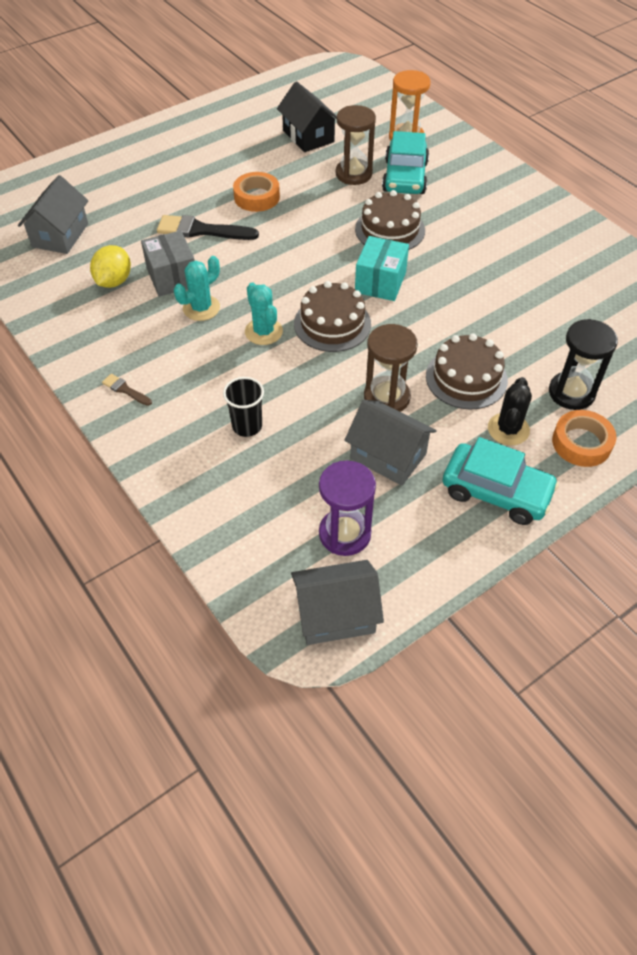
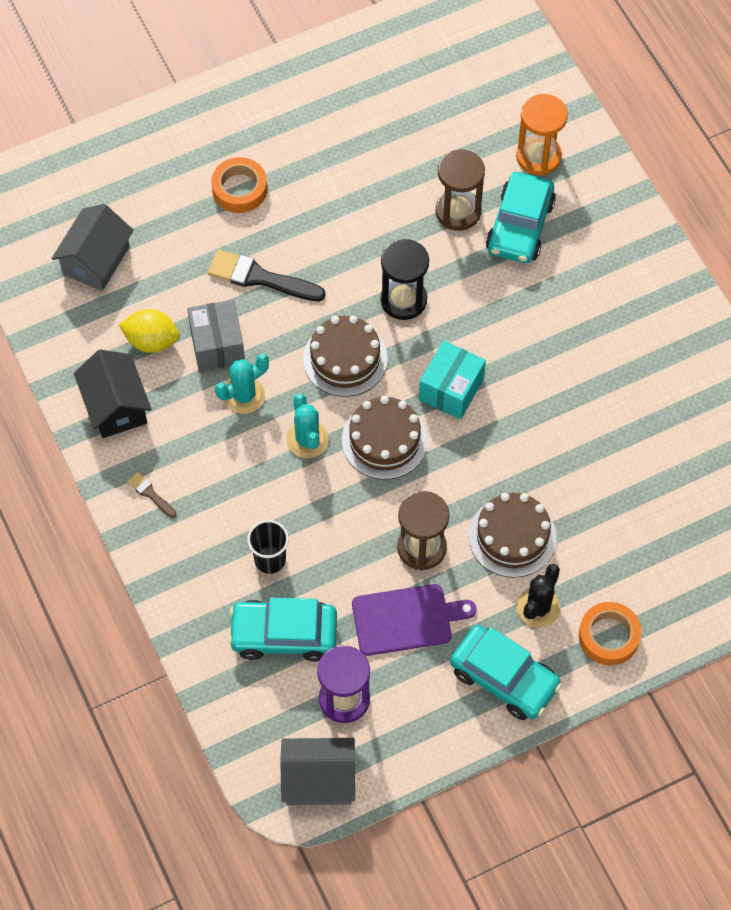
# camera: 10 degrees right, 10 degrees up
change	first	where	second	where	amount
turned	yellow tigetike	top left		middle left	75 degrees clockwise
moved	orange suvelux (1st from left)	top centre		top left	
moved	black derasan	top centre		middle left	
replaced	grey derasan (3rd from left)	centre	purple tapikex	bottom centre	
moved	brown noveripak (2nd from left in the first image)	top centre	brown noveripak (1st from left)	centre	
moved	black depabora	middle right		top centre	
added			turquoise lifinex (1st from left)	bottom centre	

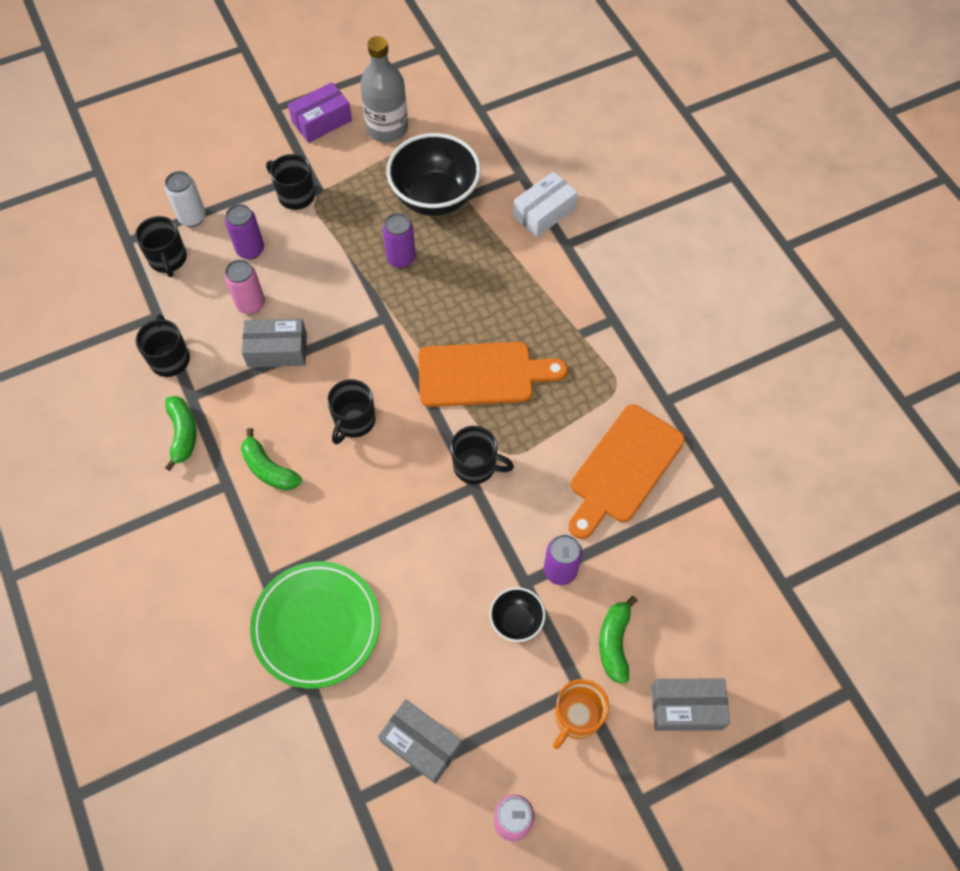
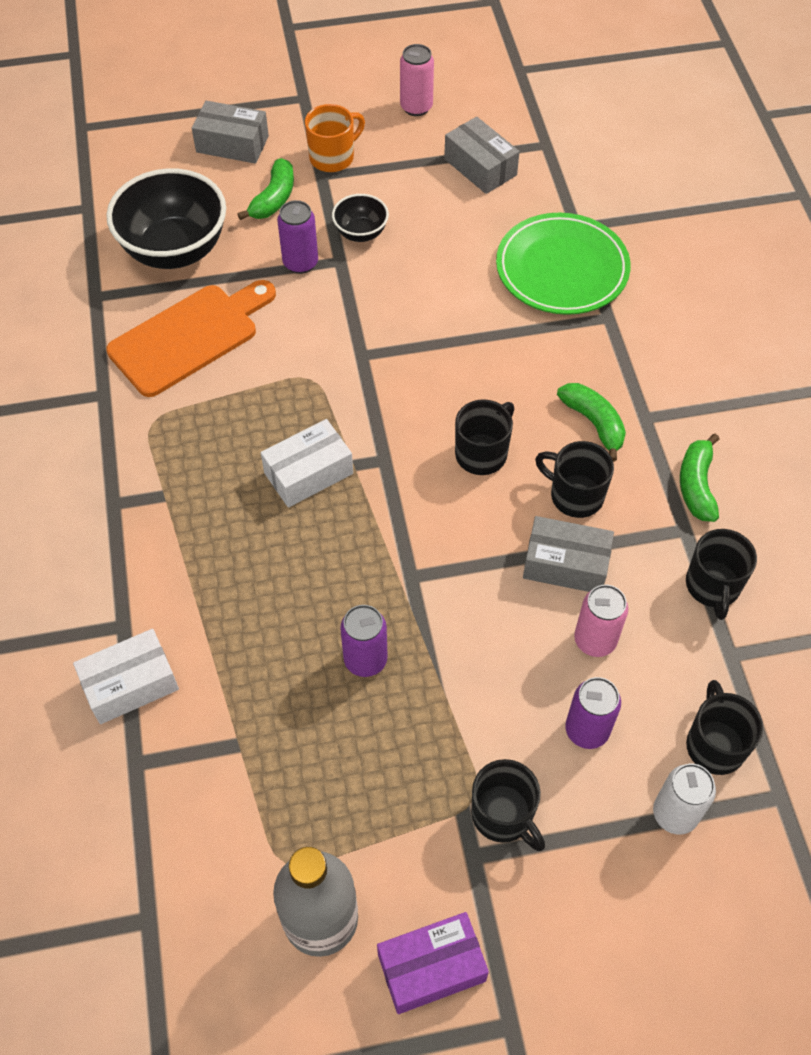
# camera: 165 degrees left, 5 degrees down
change	first	where	second	where	amount
moved	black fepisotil (1st from left)	top centre		top left	
replaced	orange tapikex (1st from left)	centre	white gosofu (2nd from left)	centre	
moved	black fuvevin (5th from left in the first image)	centre	black fuvevin (3rd from left)	middle right	

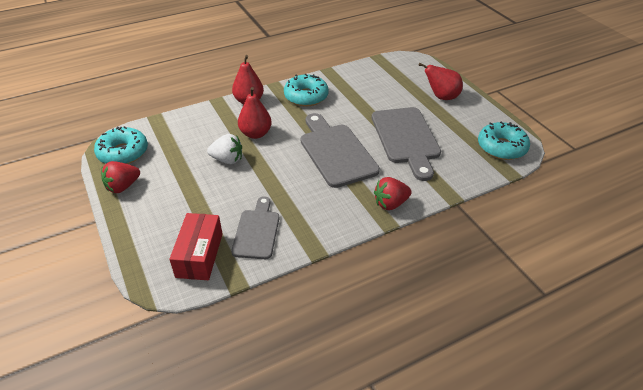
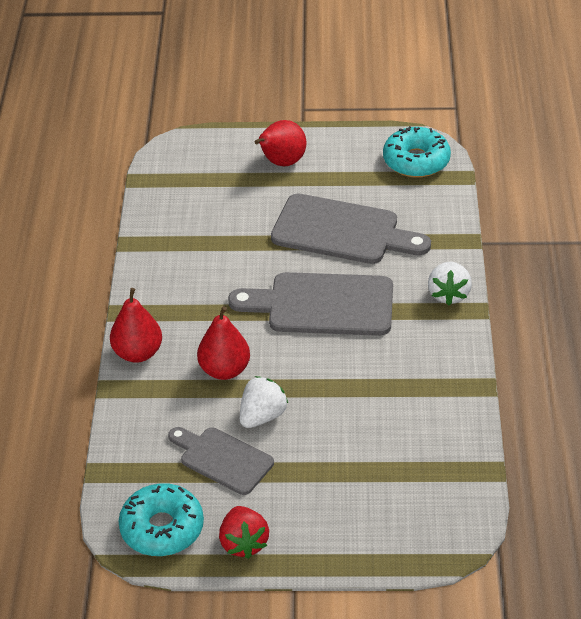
# camera: 60 degrees left, 0 degrees up
change	first	where	second	where	amount
removed	red gosofu	middle left			
moved	grey tapikex (1st from left)	centre		bottom centre	
removed	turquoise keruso (2nd from left)	top centre			
recoloured	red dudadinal (2nd from left)	centre	white dudadinal (2nd from left)	middle right	

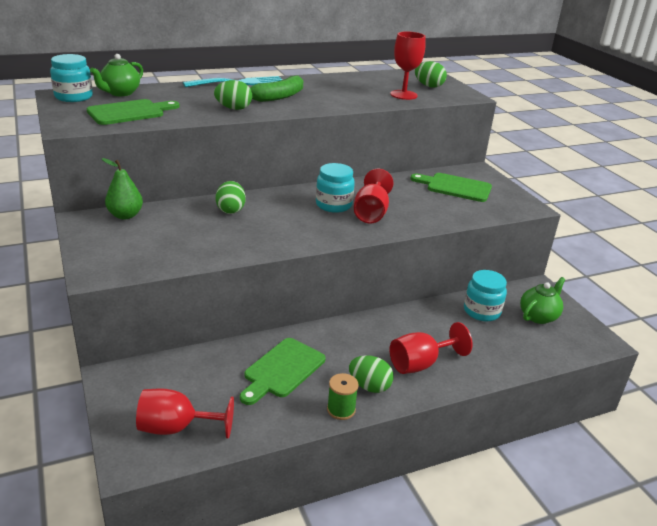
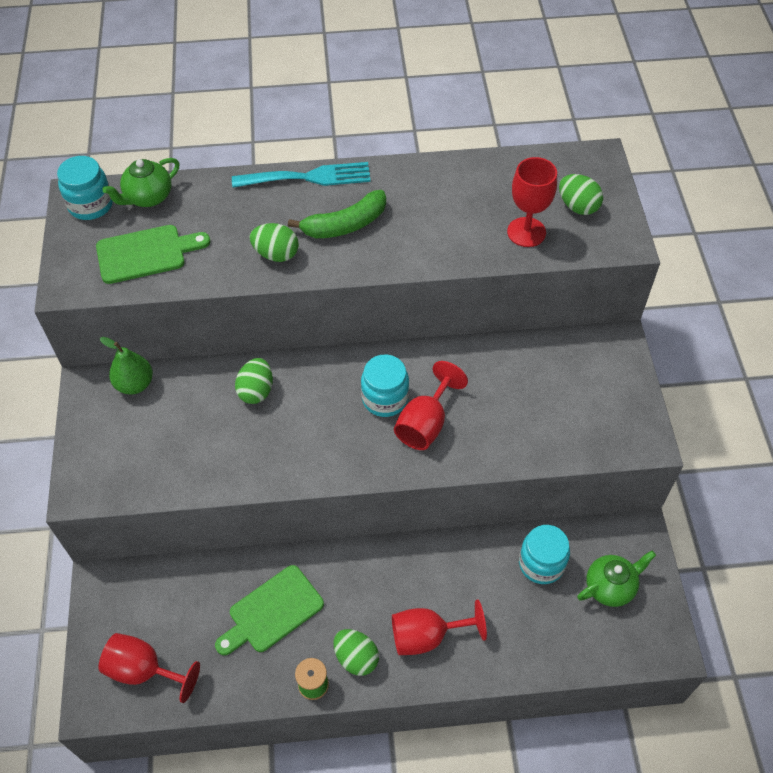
# camera: 20 degrees right, 25 degrees up
change	first	where	second	where	amount
removed	green tapikex (3rd from left)	middle right			

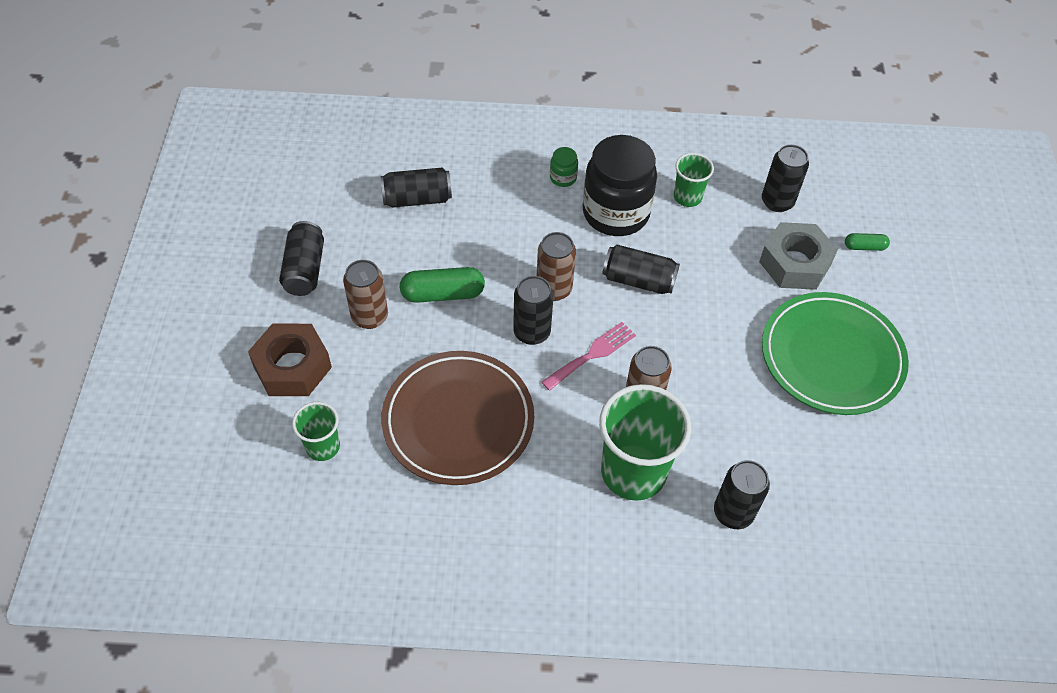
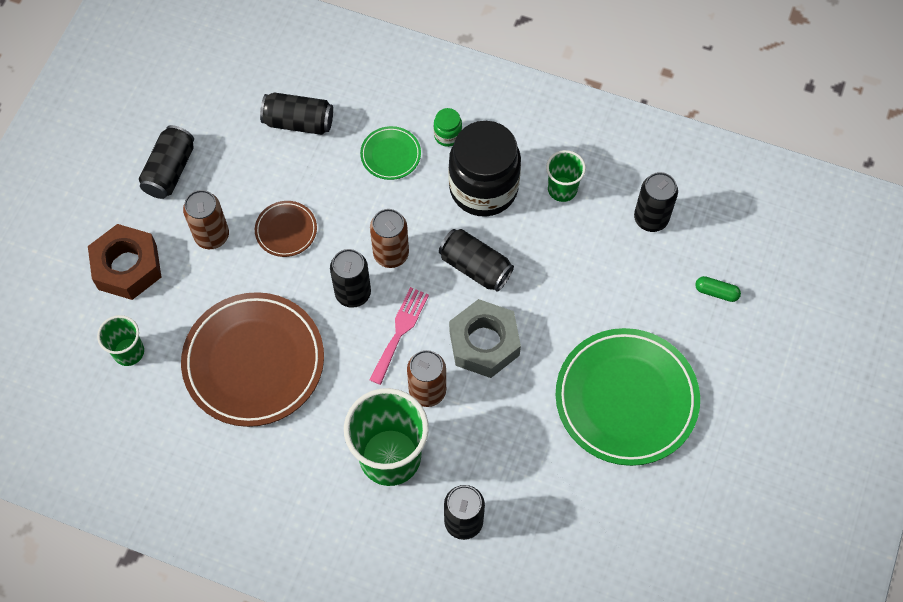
# camera: 20 degrees right, 10 degrees up
change	first	where	second	where	amount
replaced	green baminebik (1st from left)	centre	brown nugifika (2nd from left)	middle left	
turned	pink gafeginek	centre		centre	45 degrees counterclockwise
moved	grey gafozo	middle right		centre	
added			green nugifika (1st from left)	top centre	

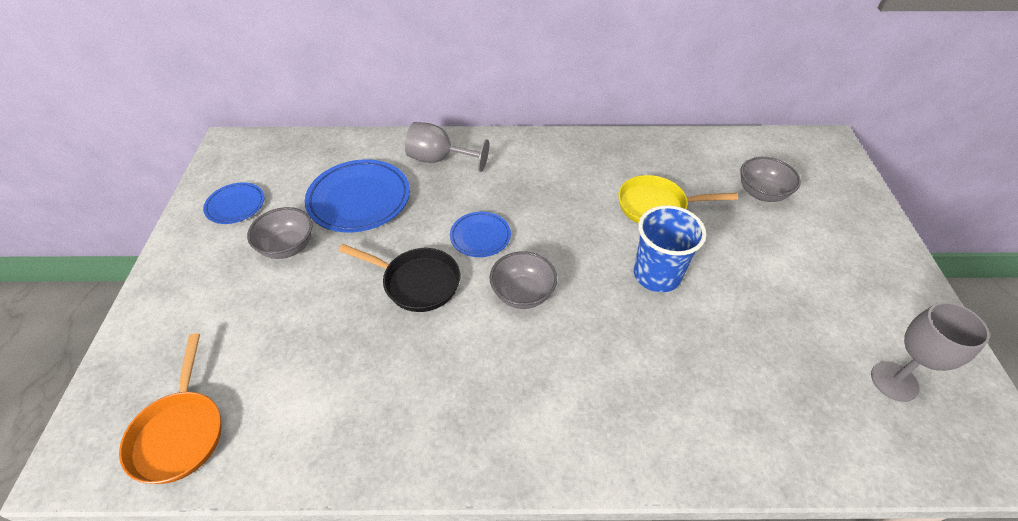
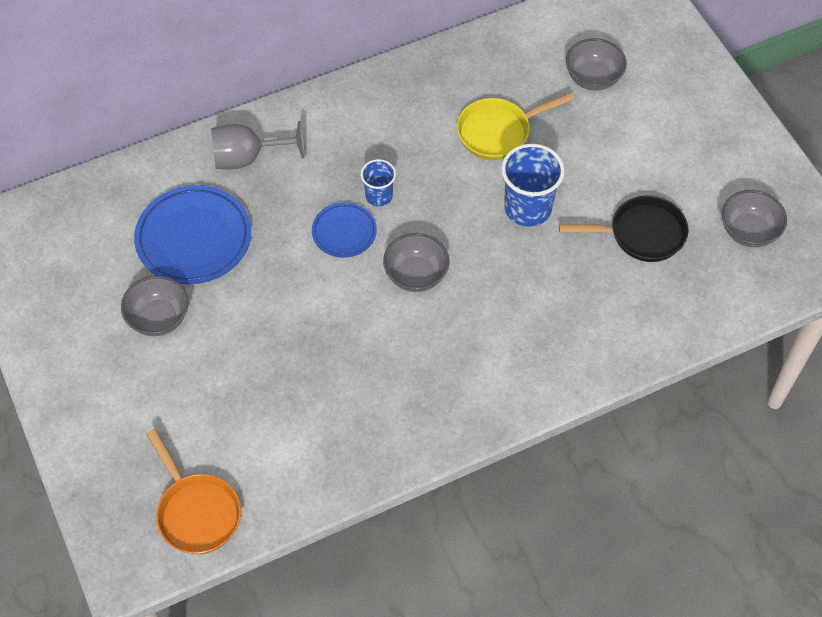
# camera: 25 degrees left, 10 degrees up
change	first	where	second	where	amount
removed	blue nugifika (1st from left)	middle left			
moved	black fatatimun	centre		middle right	
replaced	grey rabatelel (2nd from left)	bottom right	grey fepisotil (4th from left)	middle right	
added			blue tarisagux (1st from left)	top centre	

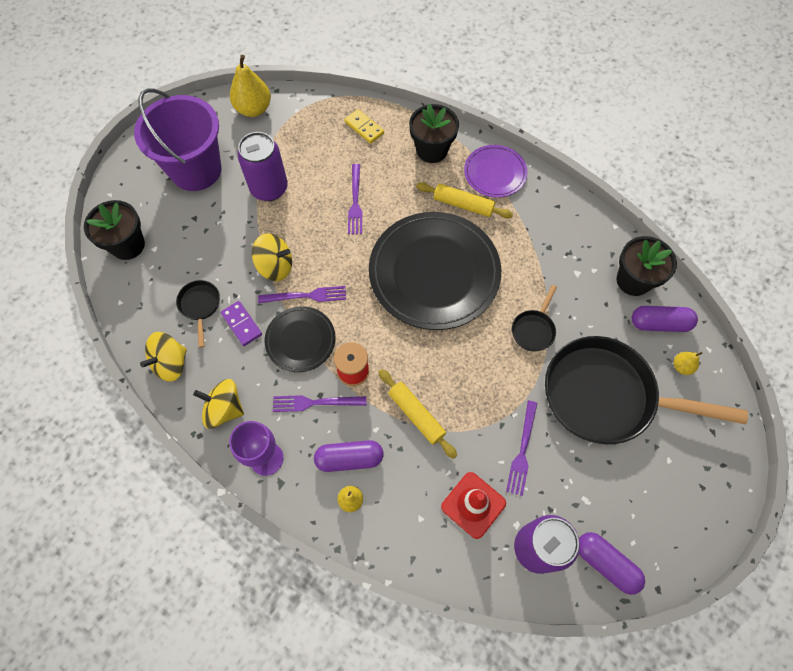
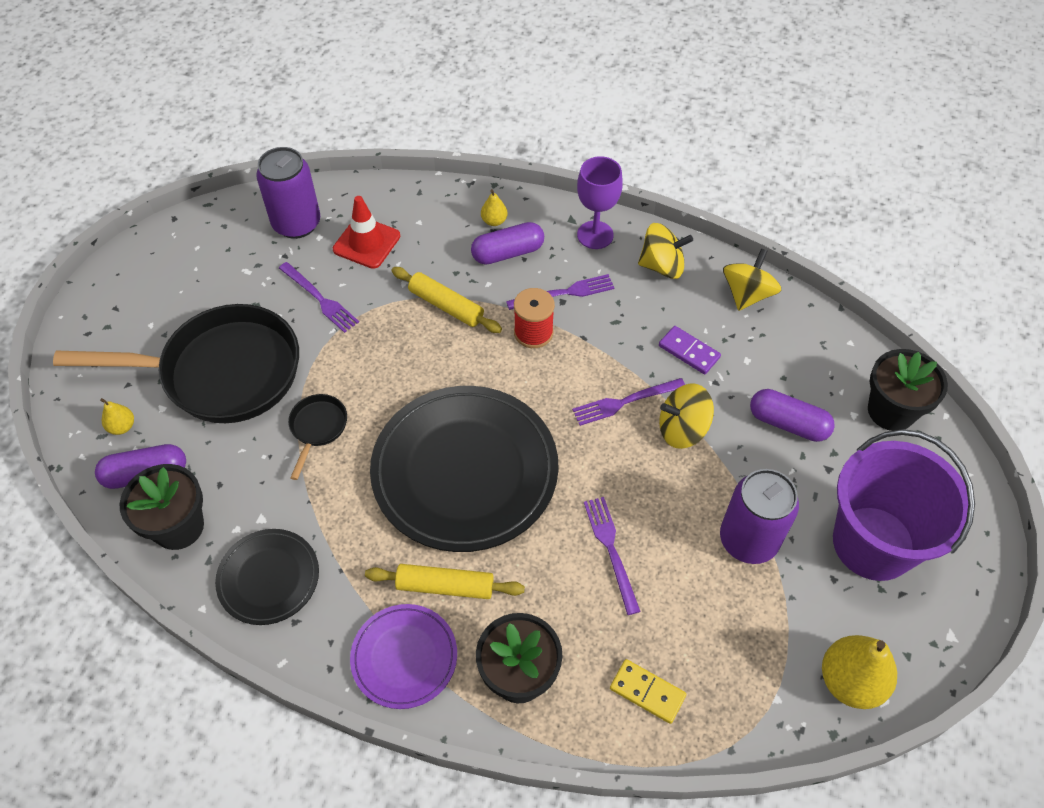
# camera: 165 degrees right, 10 degrees down
change	first	where	second	where	amount
removed	black fatatimun (1st from left)	middle left			
moved	black nugifika (1st from left)	centre		bottom left	
turned	purple gafeginek (4th from left in the first image)	bottom centre	purple gafeginek (1st from left)	middle left	135 degrees clockwise
moved	purple baminebik (2nd from left in the first image)	bottom right	purple baminebik (3rd from left)	middle right	

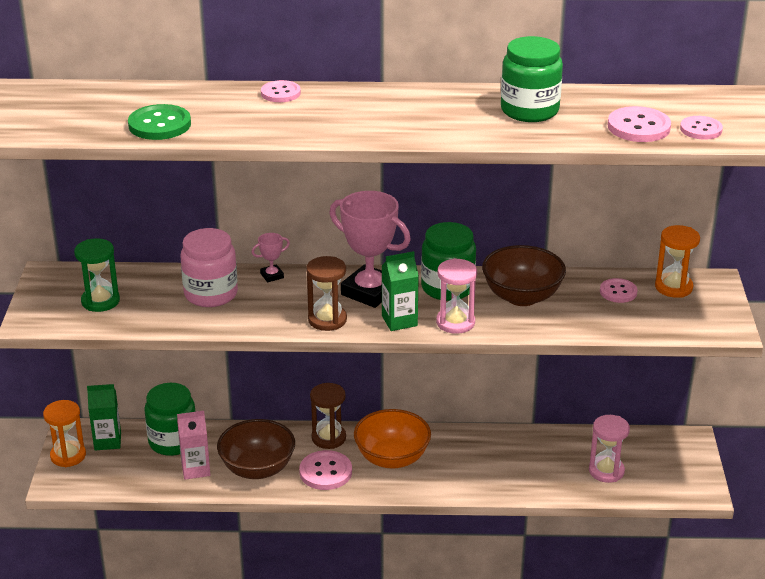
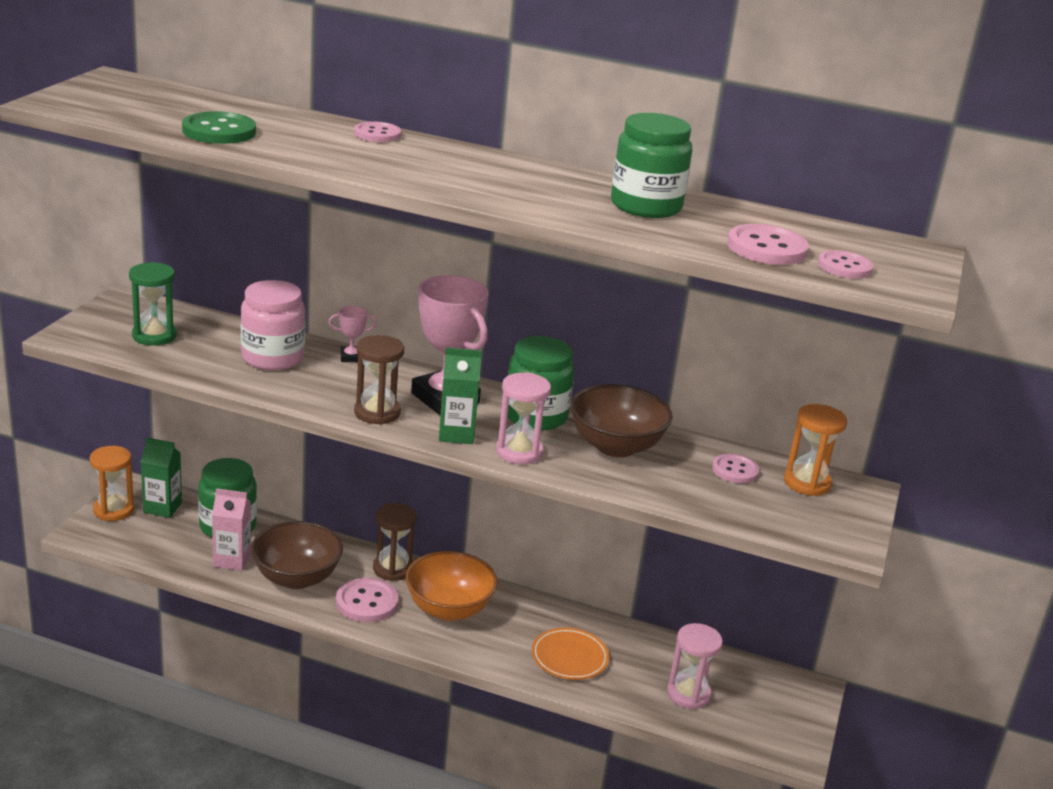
# camera: 15 degrees right, 5 degrees down
change	first	where	second	where	amount
added			orange nugifika	bottom centre	

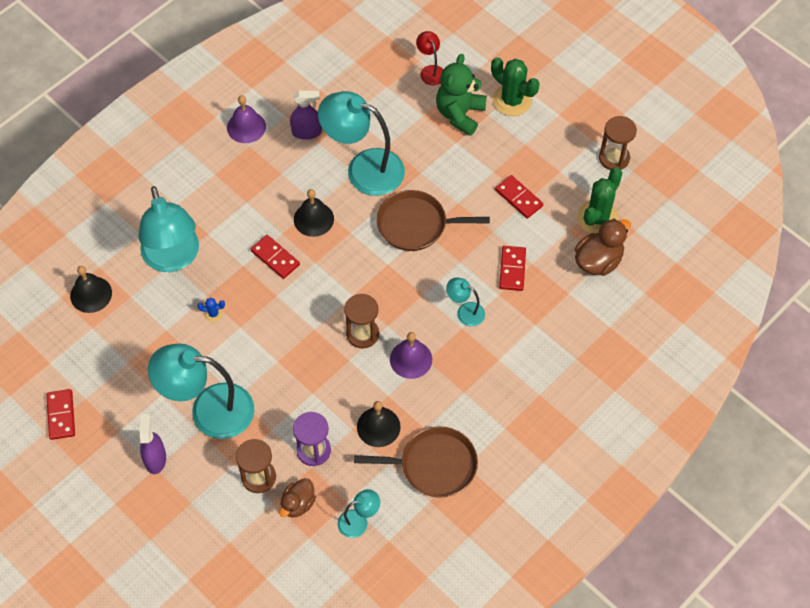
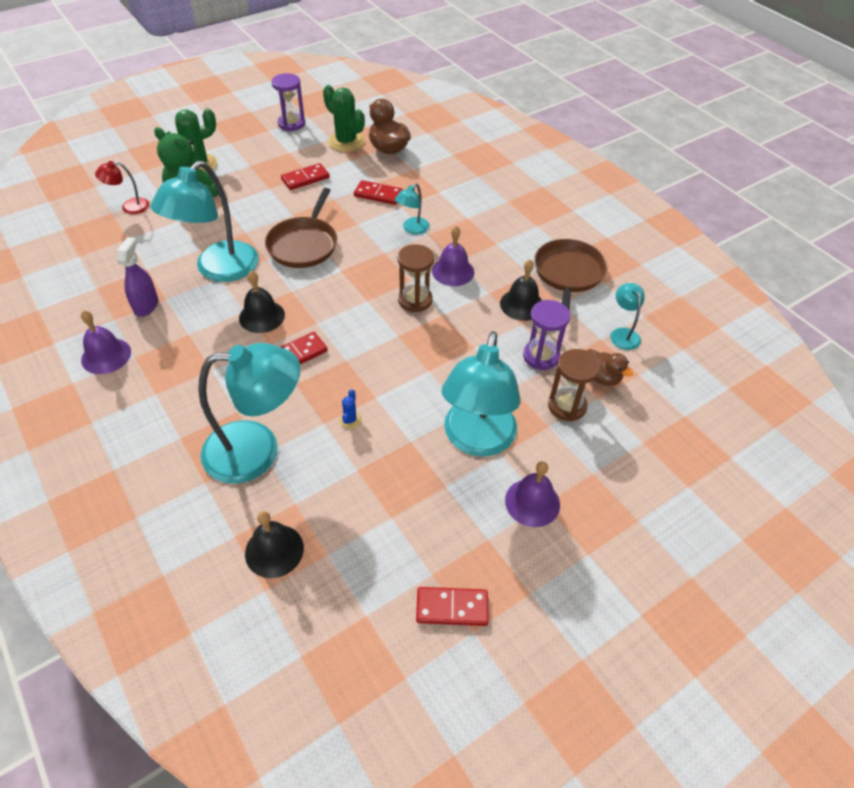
# camera: 80 degrees left, 10 degrees down
change	first	where	second	where	amount
replaced	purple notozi (1st from left)	bottom left	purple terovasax (3rd from left)	centre	
recoloured	brown depabora (3rd from left)	top right	purple depabora (1st from left)	top centre	

